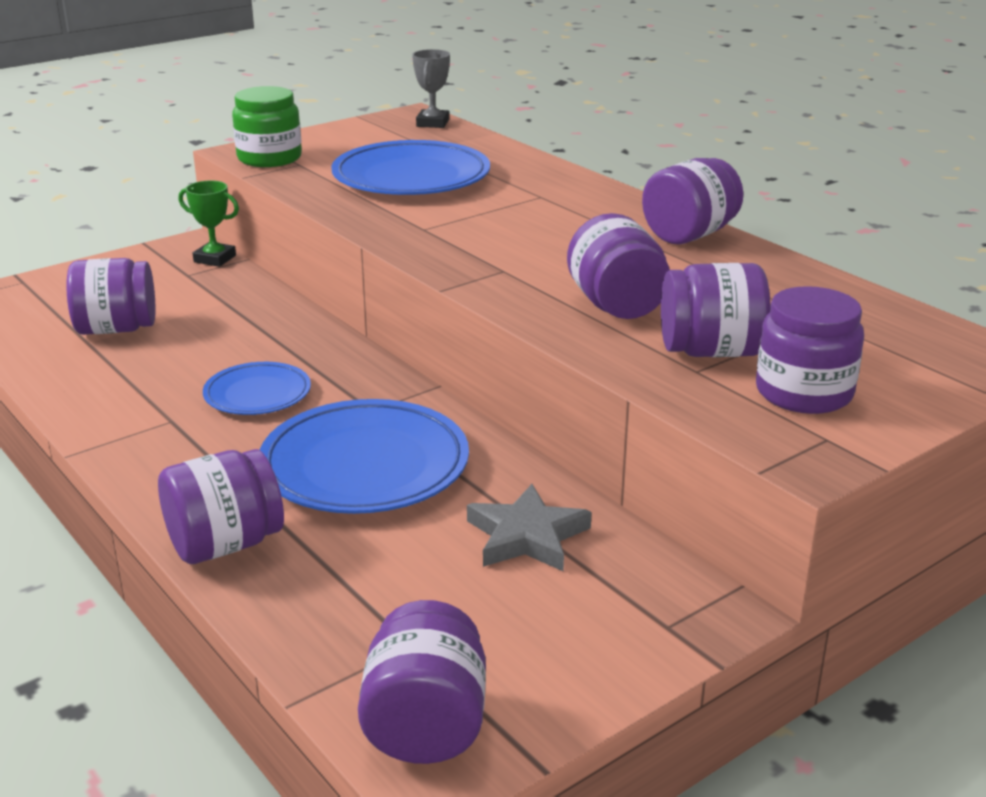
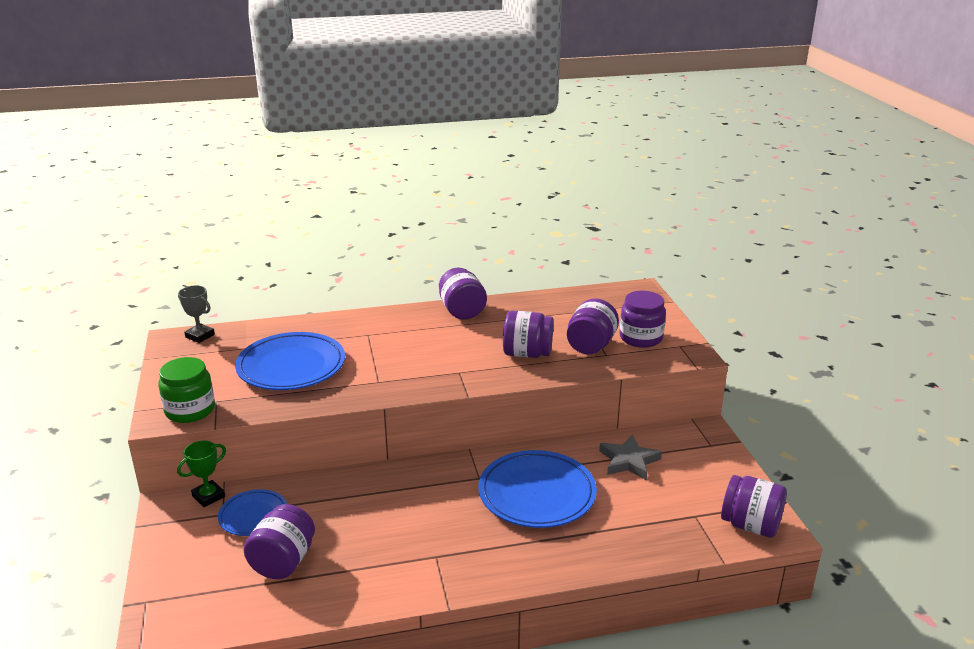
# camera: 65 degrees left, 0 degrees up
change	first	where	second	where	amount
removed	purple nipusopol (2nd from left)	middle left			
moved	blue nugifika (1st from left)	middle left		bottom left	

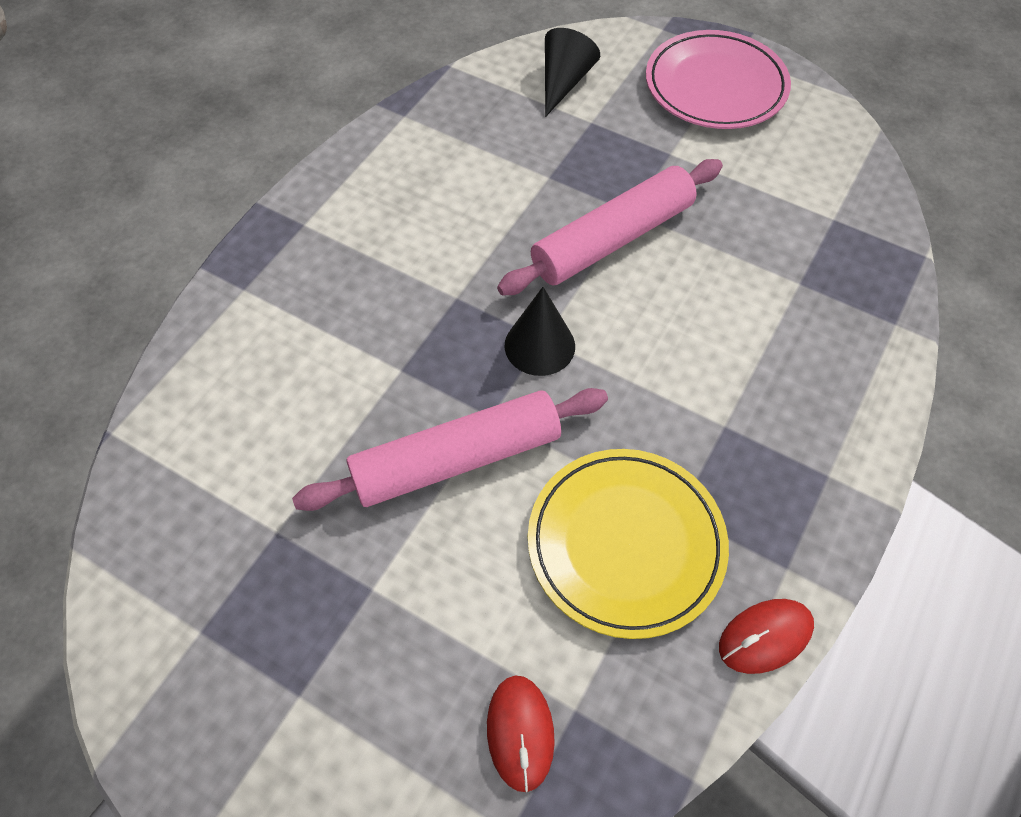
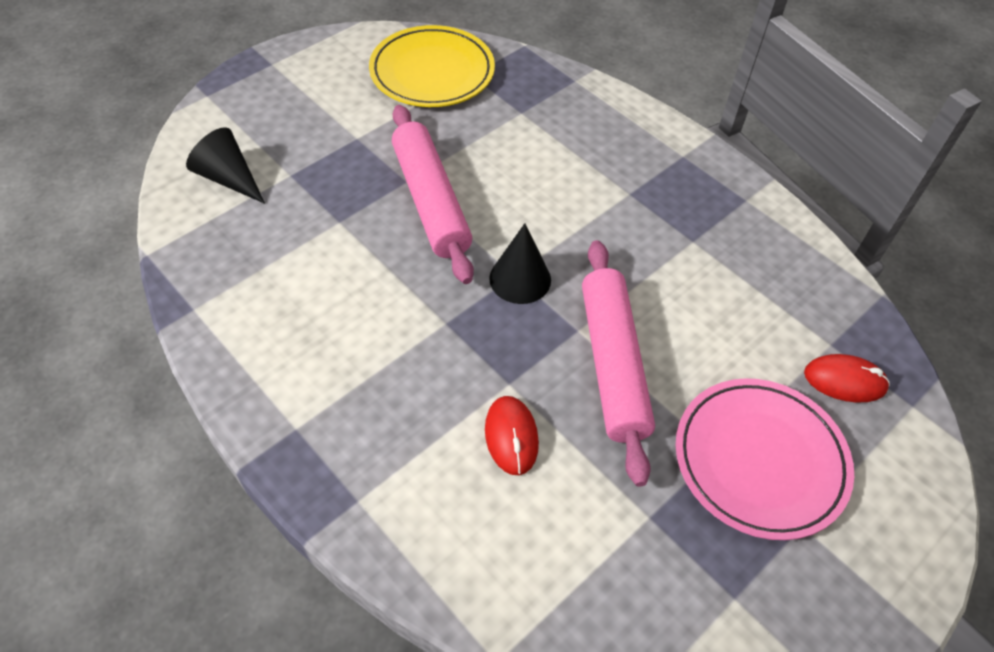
# camera: 75 degrees left, 5 degrees down
change	first	where	second	where	amount
moved	yellow nugifika	centre		top centre	
moved	pink nugifika	top right		bottom right	
moved	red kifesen (2nd from left in the first image)	bottom right	red kifesen (1st from left)	bottom centre	

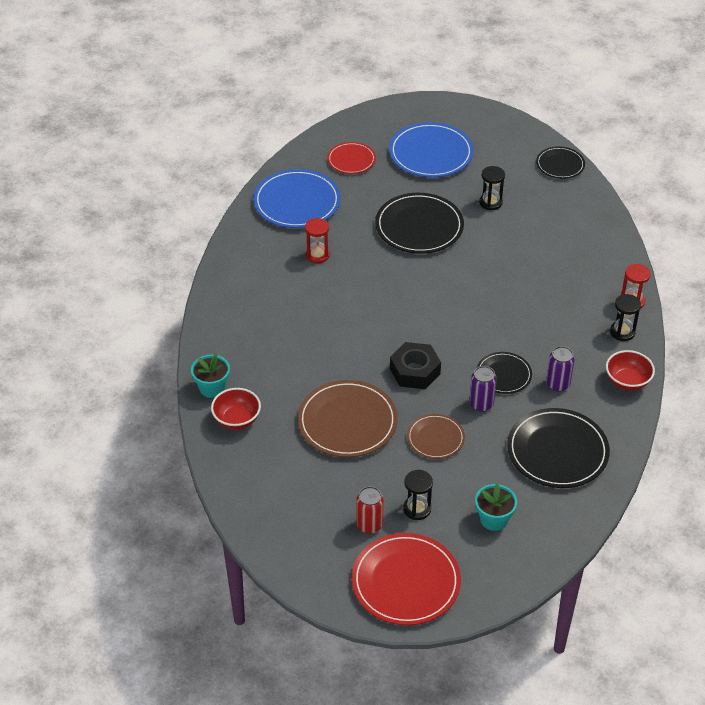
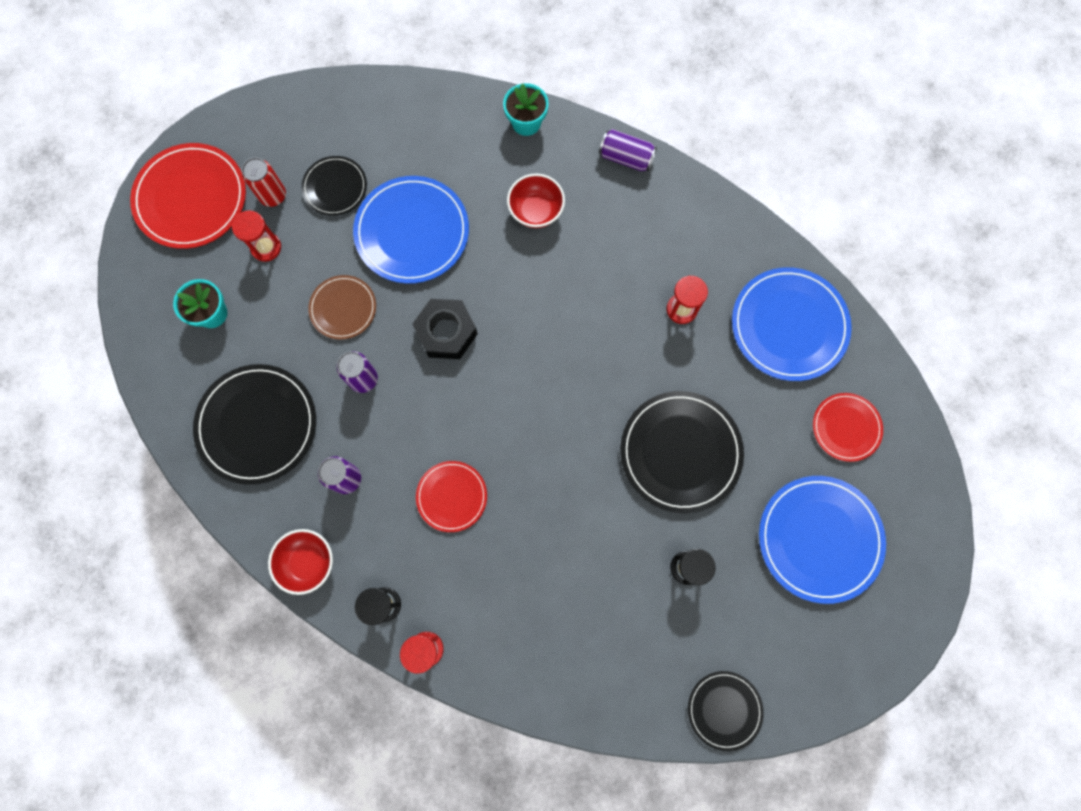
# camera: 115 degrees right, 30 degrees up
change	first	where	second	where	amount
moved	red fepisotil (1st from left in the first image)	centre	red fepisotil (2nd from left)	top centre	
recoloured	brown nugifika (1st from left)	centre	blue nugifika (1st from left)	top centre	
recoloured	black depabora (1st from left)	bottom centre	red depabora (1st from left)	top left	
moved	black nugifika (2nd from left)	middle right		top left	
added			red nugifika (2nd from left)	centre	
added			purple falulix (3rd from left)	top centre	

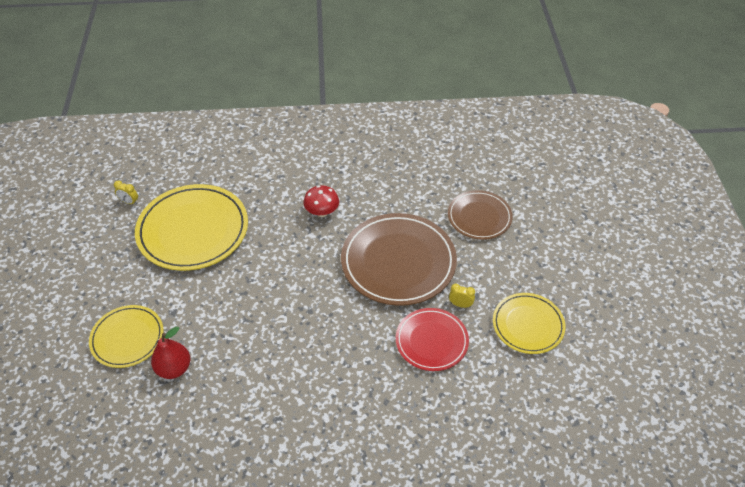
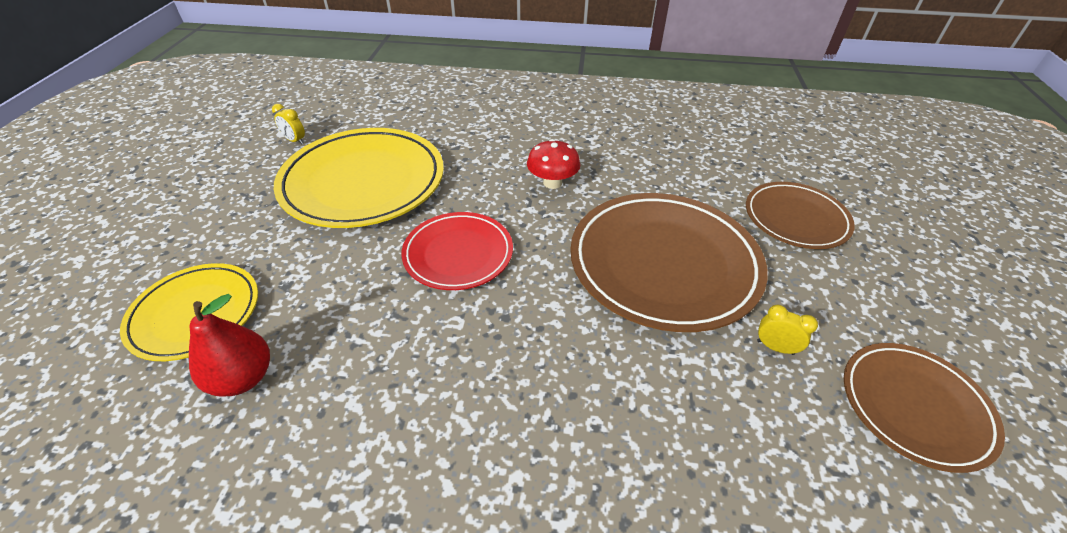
# camera: 10 degrees right, 5 degrees down
change	first	where	second	where	amount
moved	red nugifika	bottom centre		centre	
recoloured	yellow nugifika (3rd from left)	middle right	brown nugifika (3rd from left)	bottom right	

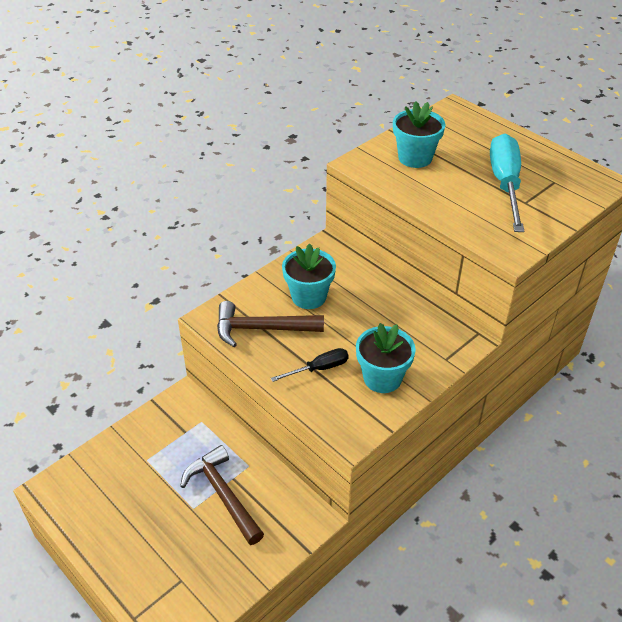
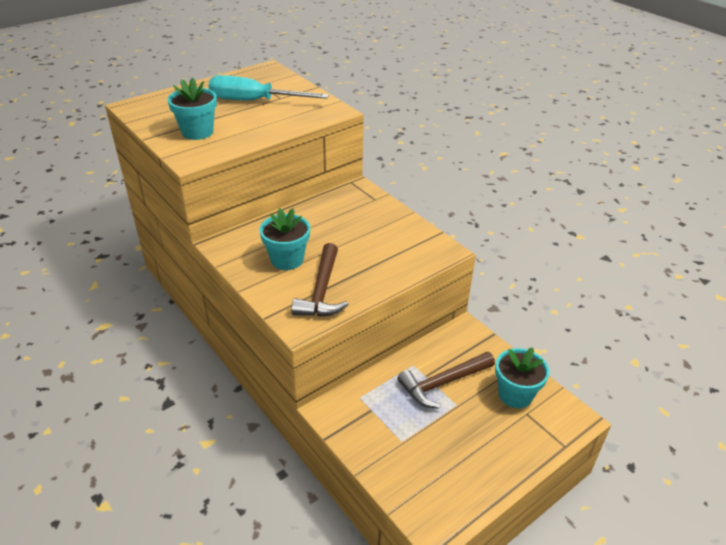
# camera: 85 degrees left, 5 degrees down
change	first	where	second	where	amount
removed	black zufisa	centre			
moved	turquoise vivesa (2nd from left in the first image)	centre	turquoise vivesa (3rd from left)	bottom right	

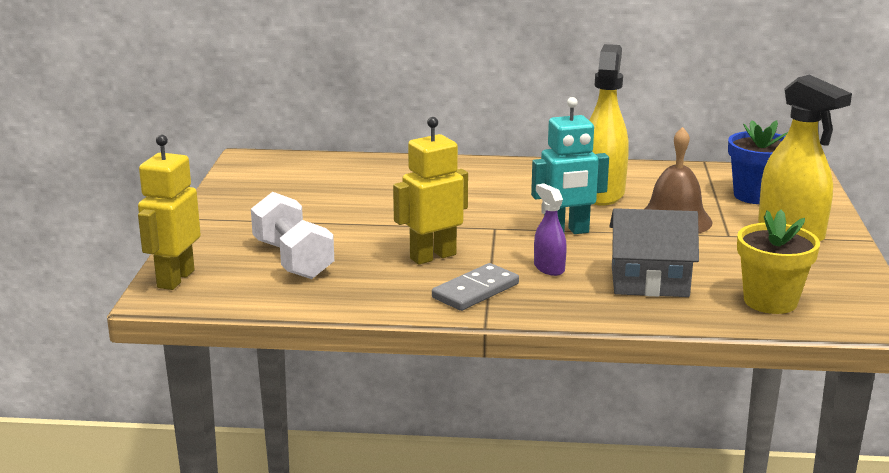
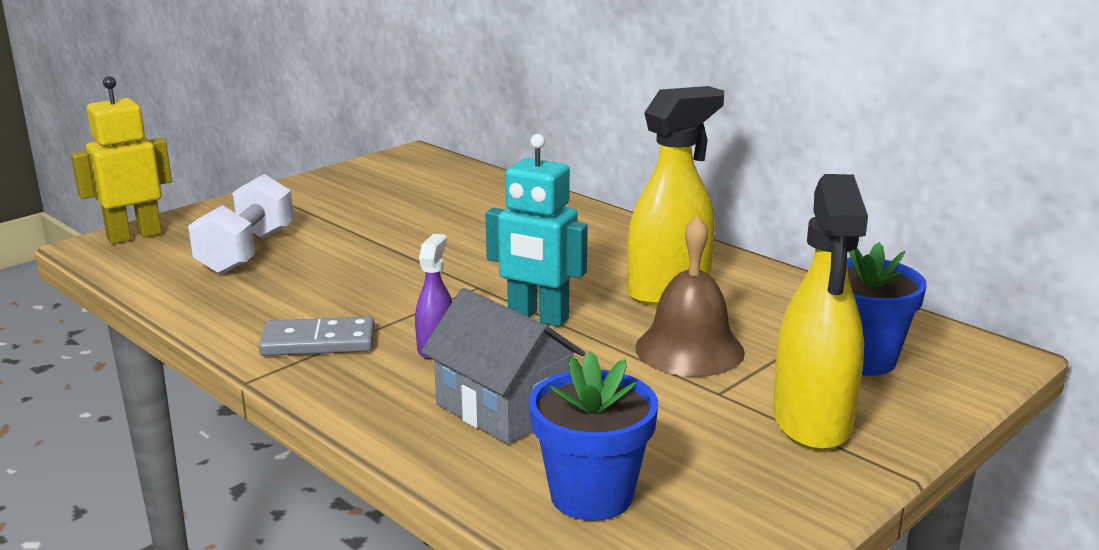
# camera: 40 degrees right, 0 degrees up
change	first	where	second	where	amount
removed	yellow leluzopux (2nd from left)	centre			
recoloured	yellow vivesa	middle right	blue vivesa (1st from left)	bottom centre	

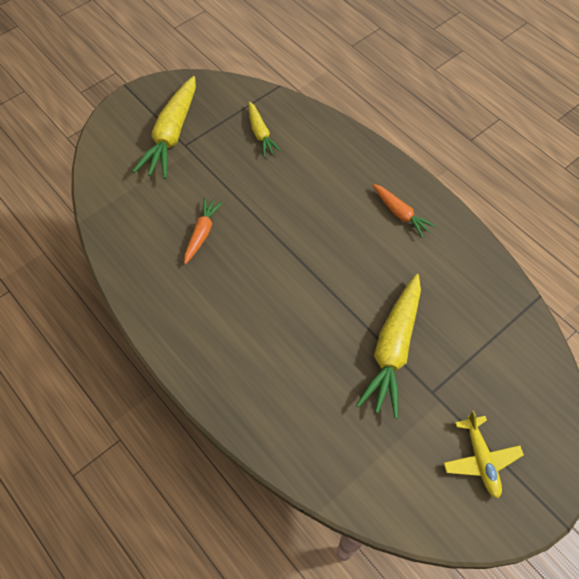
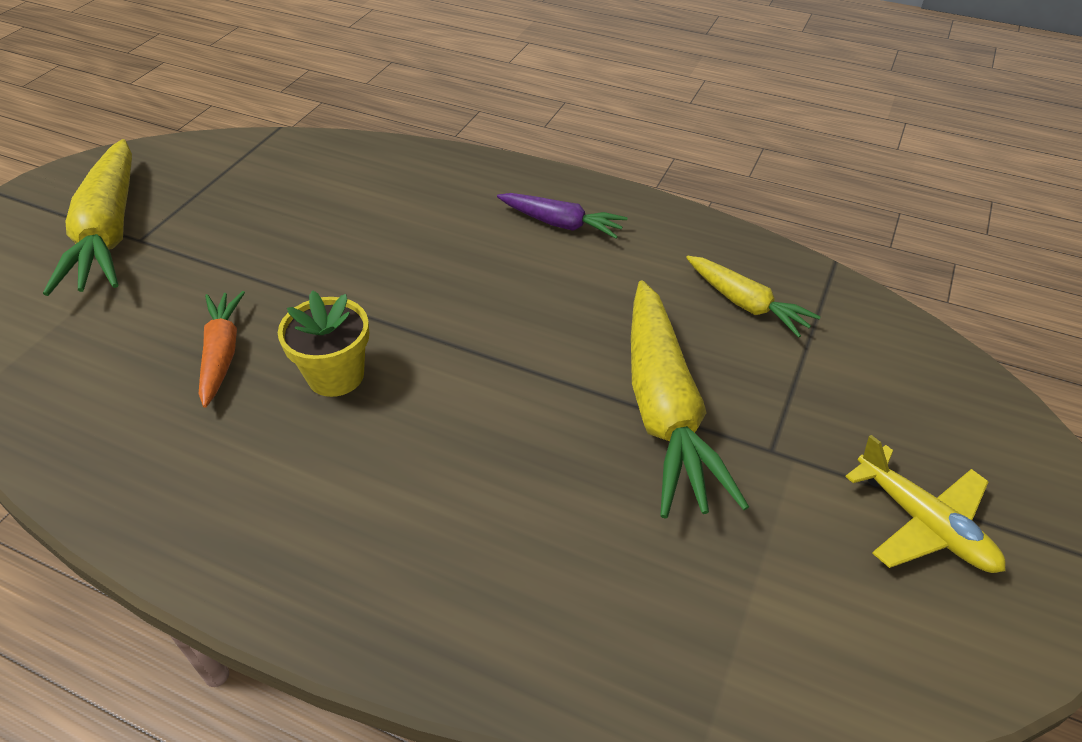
# camera: 25 degrees left, 15 degrees down
change	first	where	second	where	amount
moved	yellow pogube (2nd from left in the first image)	top centre	yellow pogube (3rd from left)	middle right	
recoloured	orange pogube (2nd from left)	middle right	purple pogube	top centre	
added			yellow vivesa	middle left	

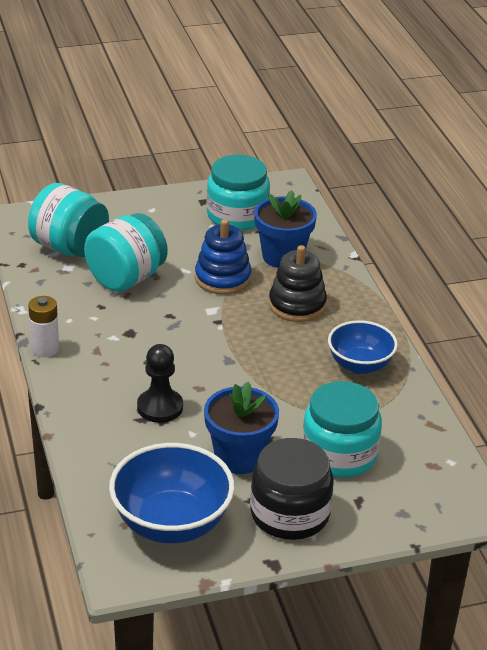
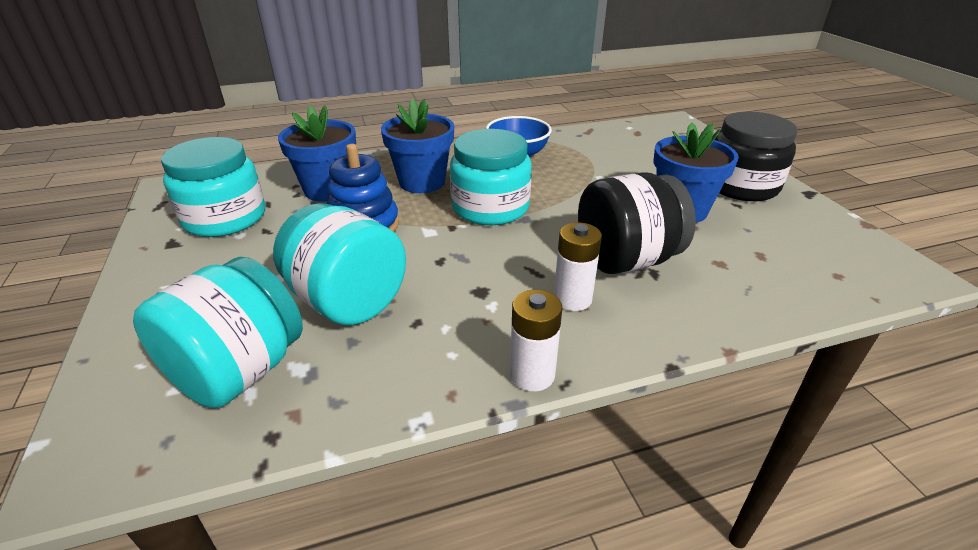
# camera: 90 degrees left, 0 degrees up
change	first	where	second	where	amount
removed	blue fepisotil (1st from left)	bottom centre			
replaced	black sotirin	middle left	black nipusopol (1st from left)	centre	
replaced	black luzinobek	centre	blue vivesa (2nd from left)	top centre	
moved	turquoise nipusopol (4th from left)	middle right		top centre	
added			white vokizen (2nd from left)	centre	

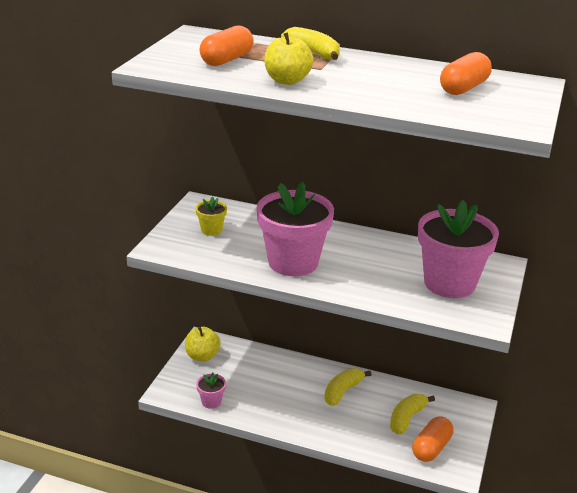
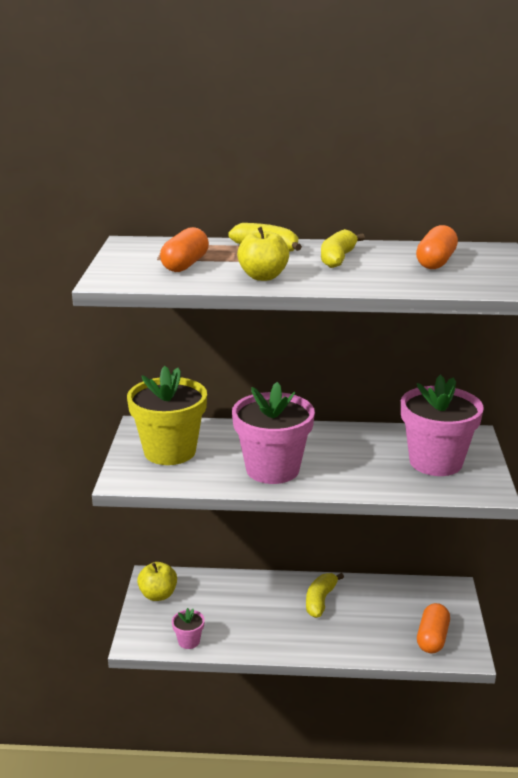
# camera: 15 degrees left, 5 degrees down
change	first	where	second	where	amount
resized	yellow vivesa	centre		middle left	x2.28
moved	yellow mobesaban (3rd from left)	bottom right		top centre	

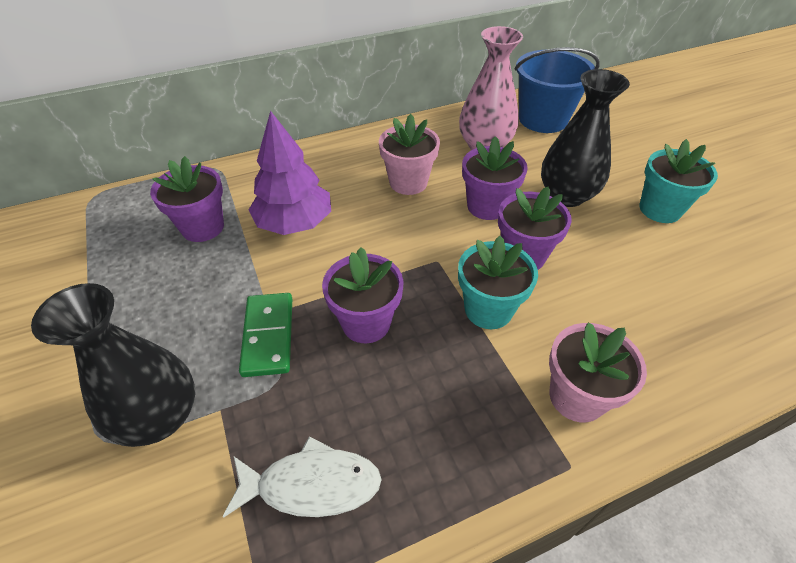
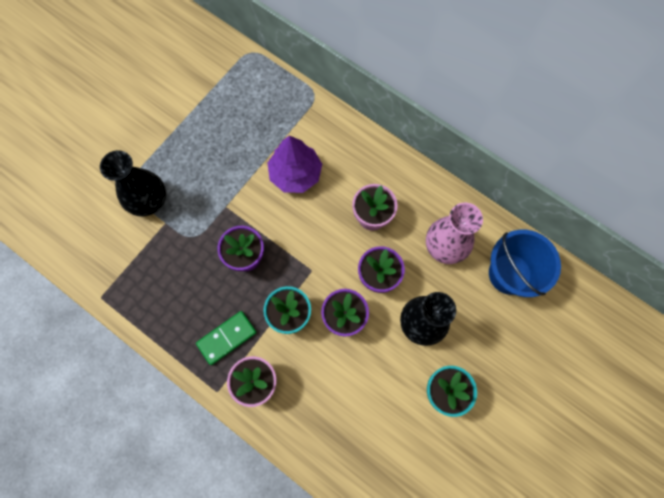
# camera: 60 degrees right, 25 degrees up
change	first	where	second	where	amount
removed	purple vivesa (1st from left)	middle left			
removed	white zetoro	bottom centre			
moved	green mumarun	middle left		bottom centre	

